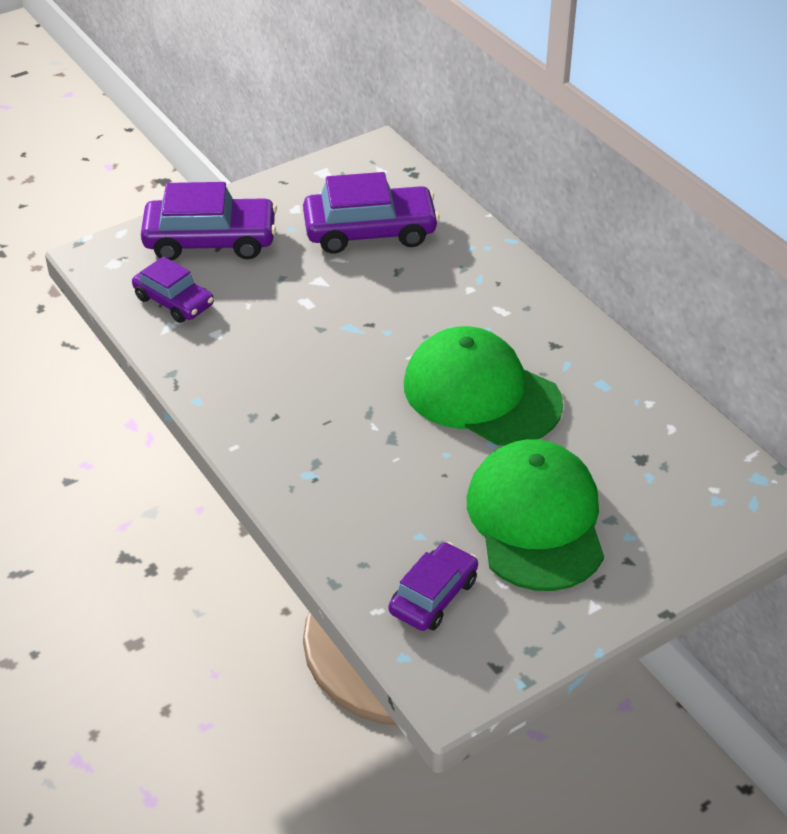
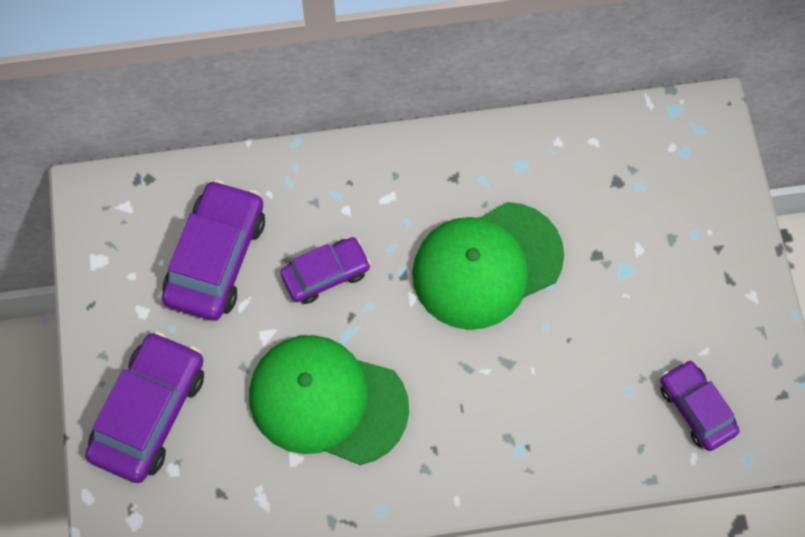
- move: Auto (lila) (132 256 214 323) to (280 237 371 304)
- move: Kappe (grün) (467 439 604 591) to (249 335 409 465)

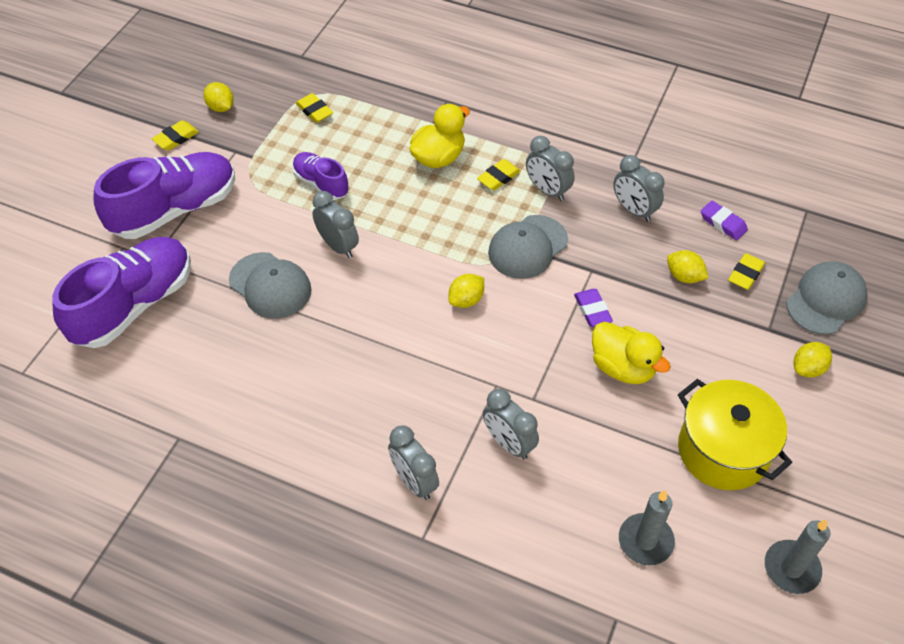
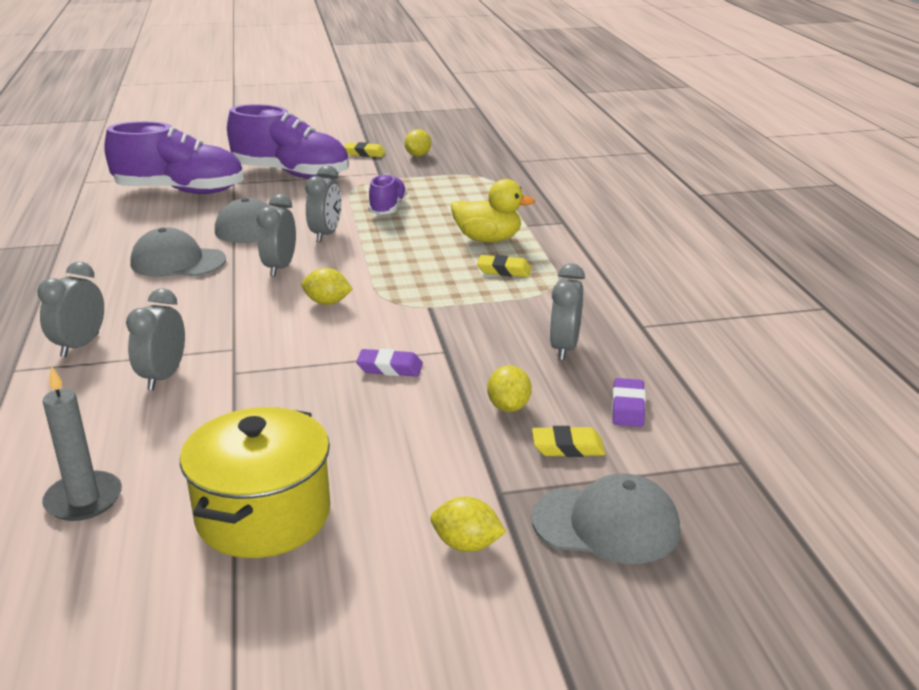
- delete: Radiergummi (gelb) (295 93 333 123)
- move: Kappe (grau) (488 215 568 279) to (130 228 226 277)
- move: Wecker (grau) (526 136 575 201) to (257 194 296 277)
- rotate: Radiergummi (lila) (574 289 613 327) = (356 349 423 376) 60 degrees clockwise
- delete: Ente (gelb) (592 322 671 384)
- delete: Kerze (grau) (765 520 830 594)

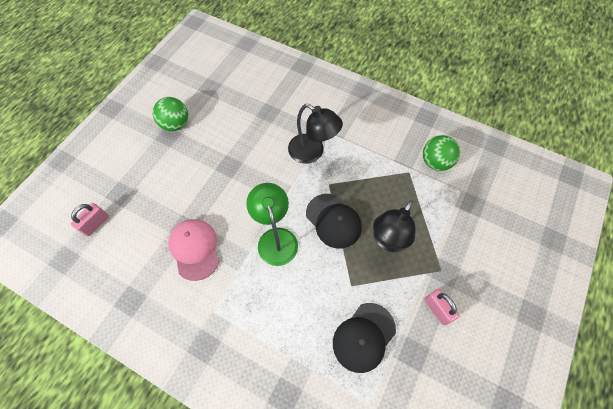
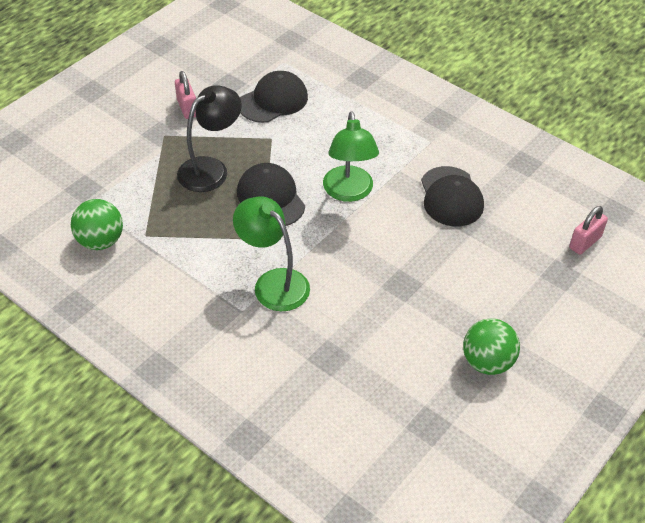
- recolor: Kappe (rosa) (169 219 220 281) to Kappe (schwarz) (421 166 484 226)
- recolor: Lampe (schwarz) (288 104 343 164) to Lampe (grün) (233 196 310 311)

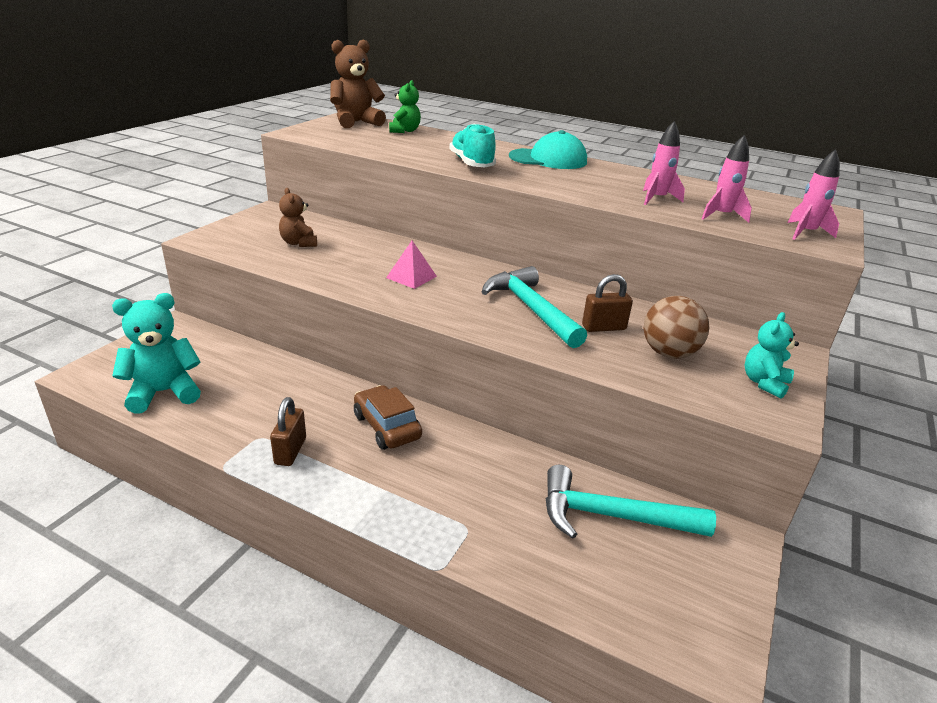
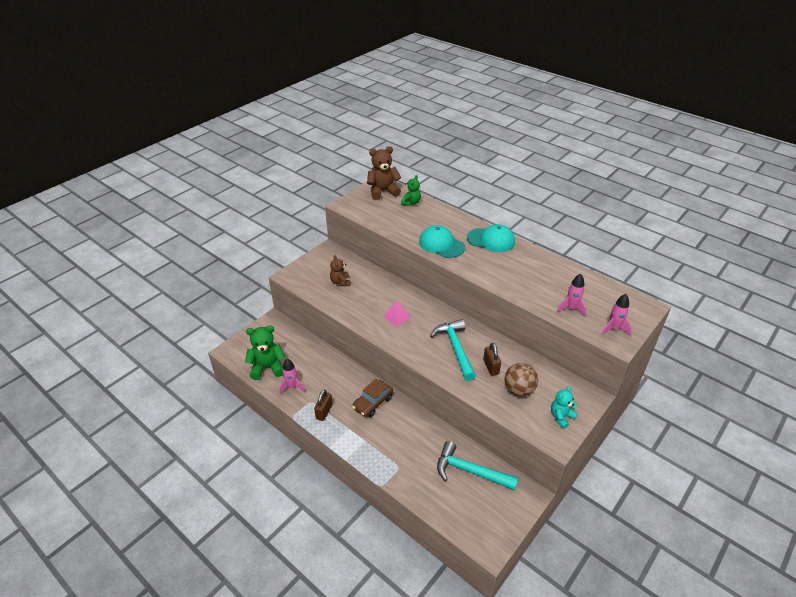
- recolor: Teddybär (türkis) (112 293 201 414) to Teddybär (grün) (245 325 285 380)
- rotate: Auto (braun) (354 385 422 450) = (352 379 393 417) 120 degrees counterclockwise
- replace: Schuh (türkis) (449 124 496 167) to Kappe (türkis) (419 225 465 258)
- rotate: Vorhängeschloss (braun) (582 274 633 332) = (483 343 501 376) 75 degrees clockwise
- move: Rakete (rosa) (643 121 685 205) to (279 359 305 394)

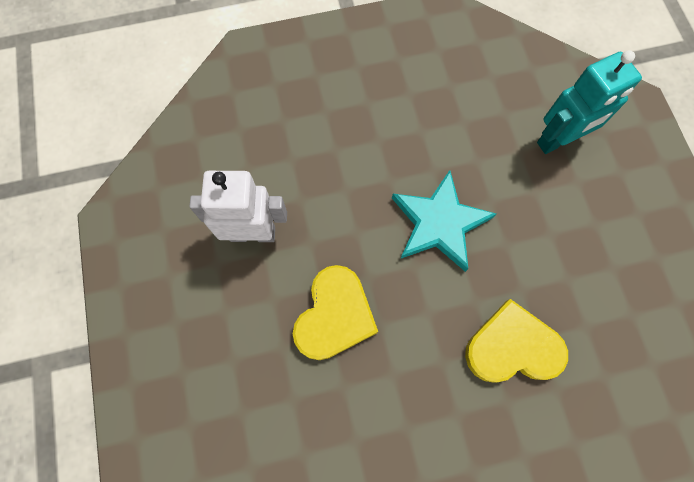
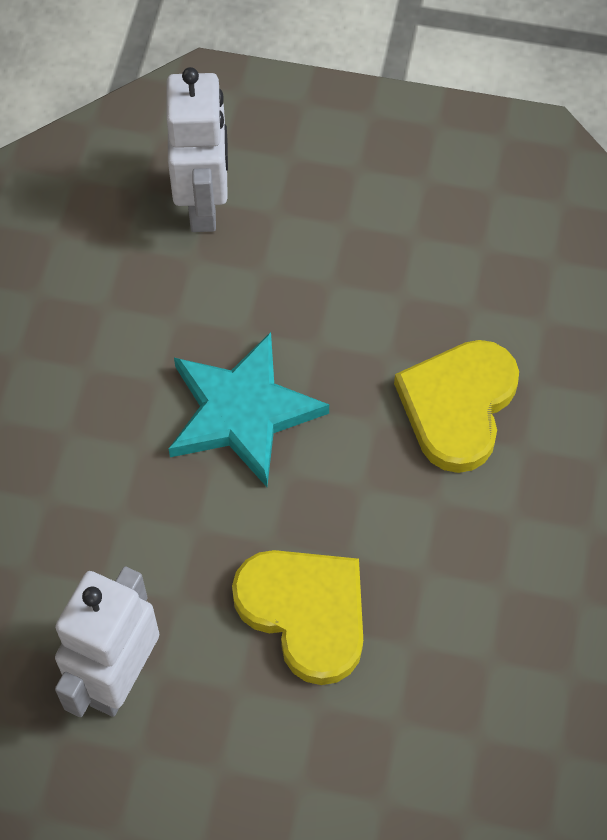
- recolor: Roboter (türkis) (537 50 642 154) to Roboter (weiß) (166 67 228 232)

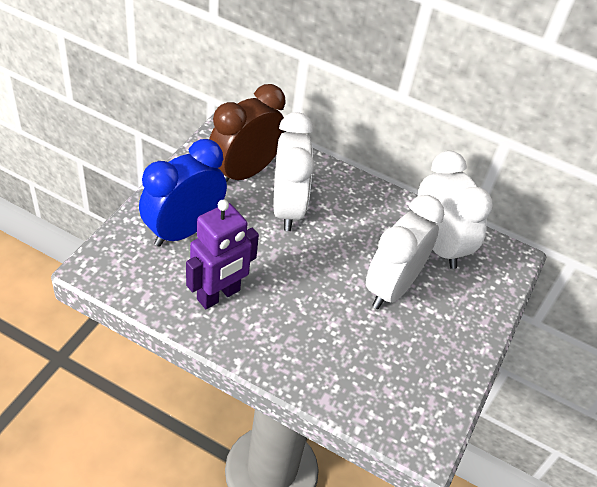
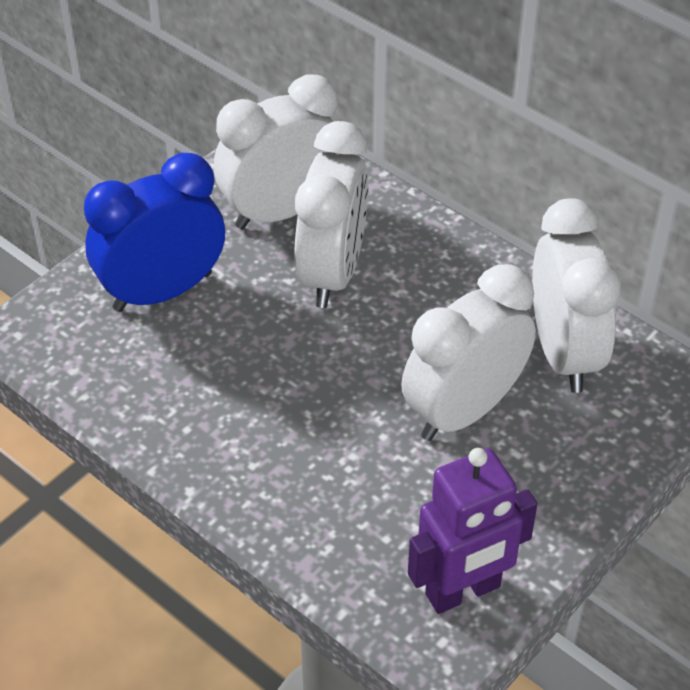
- move: Roboter (lila) (186 200 259 309) to (408 448 537 614)
- recolor: Wecker (braun) (209 84 286 183) to Wecker (weiß) (214 74 338 229)

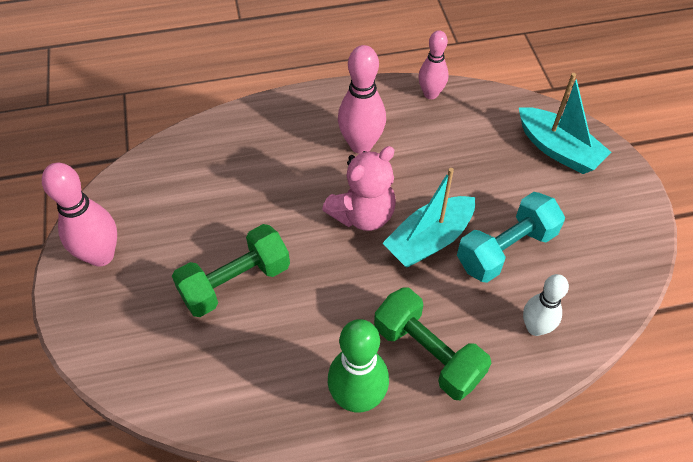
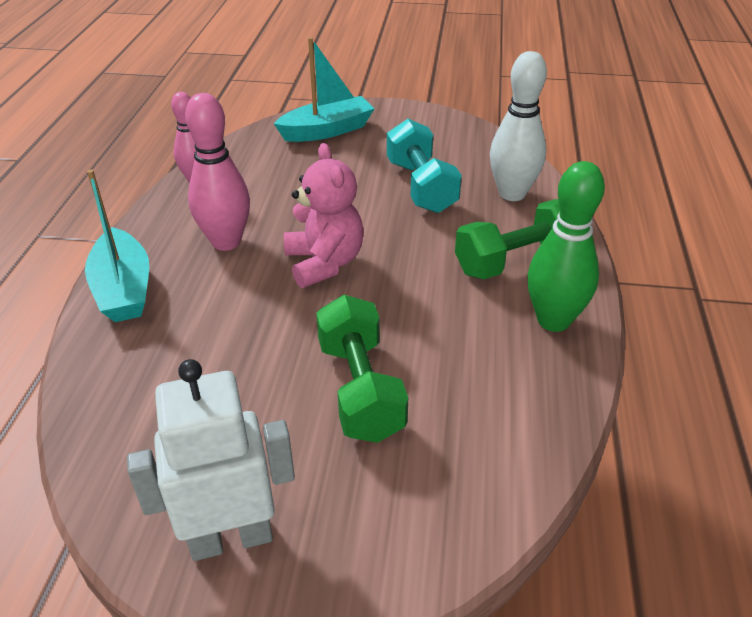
- replace: Bowlingkegel (rosa) (42 163 117 267) to Roboter (weiß) (127 359 295 561)
- move: Boot (türkis) (382 168 475 268) to (85 169 149 322)
- resize: Bowlingkegel (weiß) (523 274 569 336) = (490 51 547 201) x1.52

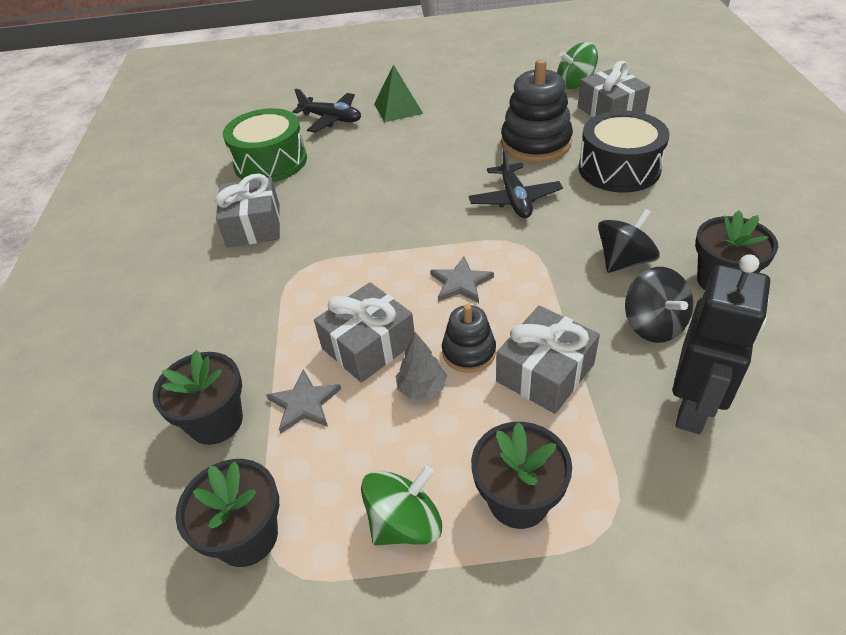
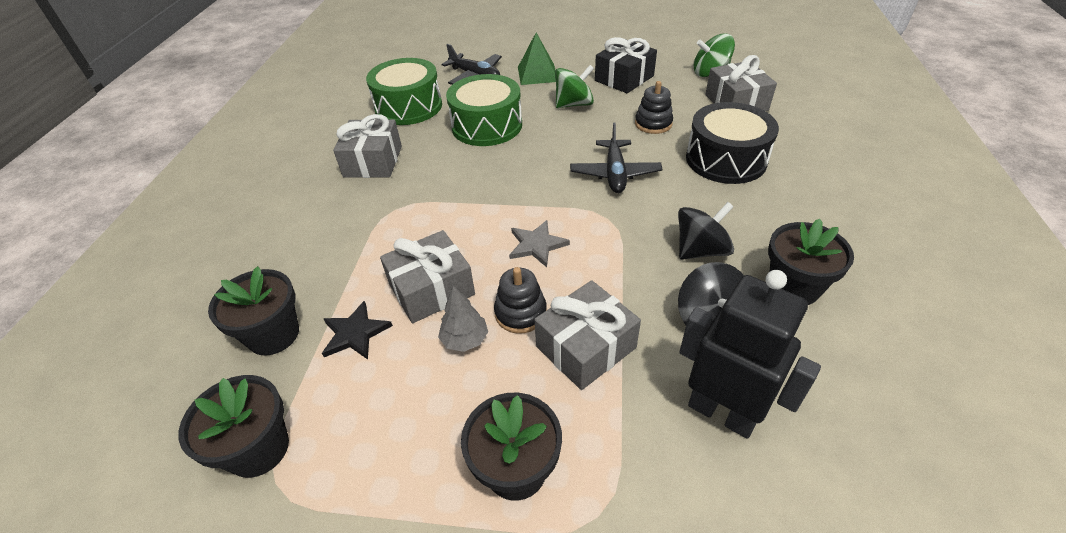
- recolor: Stern (grau) (266 369 341 434) to Stern (schwarz) (322 301 393 359)
- move: Kreisel (grün) (361 466 442 546) to (555 65 594 108)
- resize: Stapelspielzeug (schwarz) (501 59 573 162) = (635 81 673 134) x0.55
- rotate: Roboter (schwarz) (673 254 770 434) = (680 270 821 439) 90 degrees counterclockwise
- insert: Trommel (grün) (446 74 522 146)
- insert: Geschenk (schwarz) (595 37 657 93)

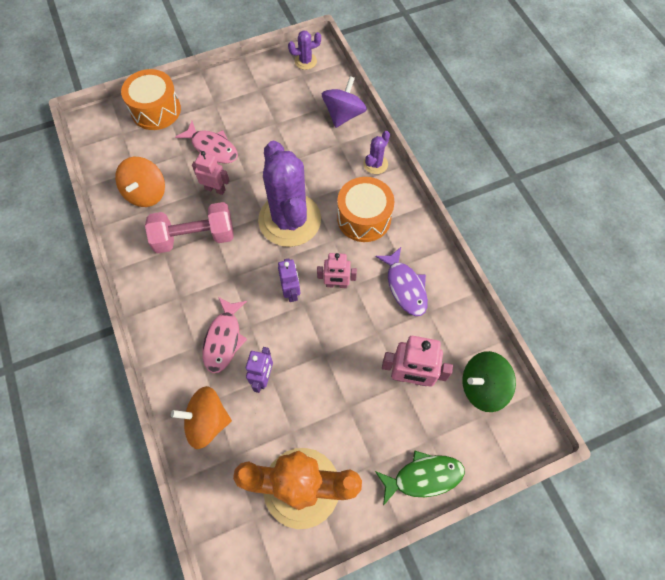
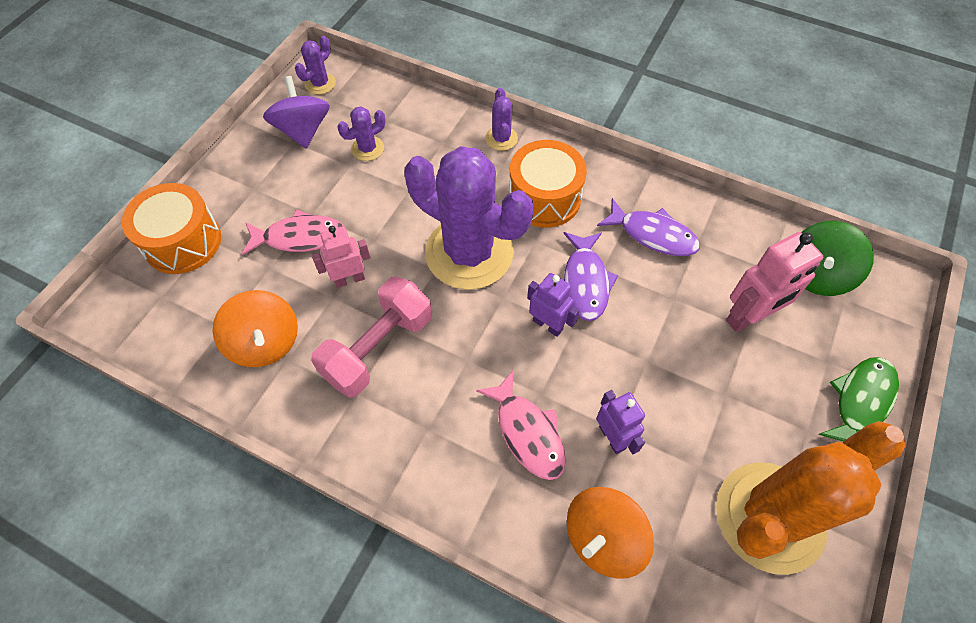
- replace: Roboter (rosa) (317 253 357 288) to Fisch (lila) (563 232 618 321)
- move: Kreisel (lila) (322 76 367 128) to (263 76 330 148)
- insert: Kaktus (lila) (337 106 386 161)

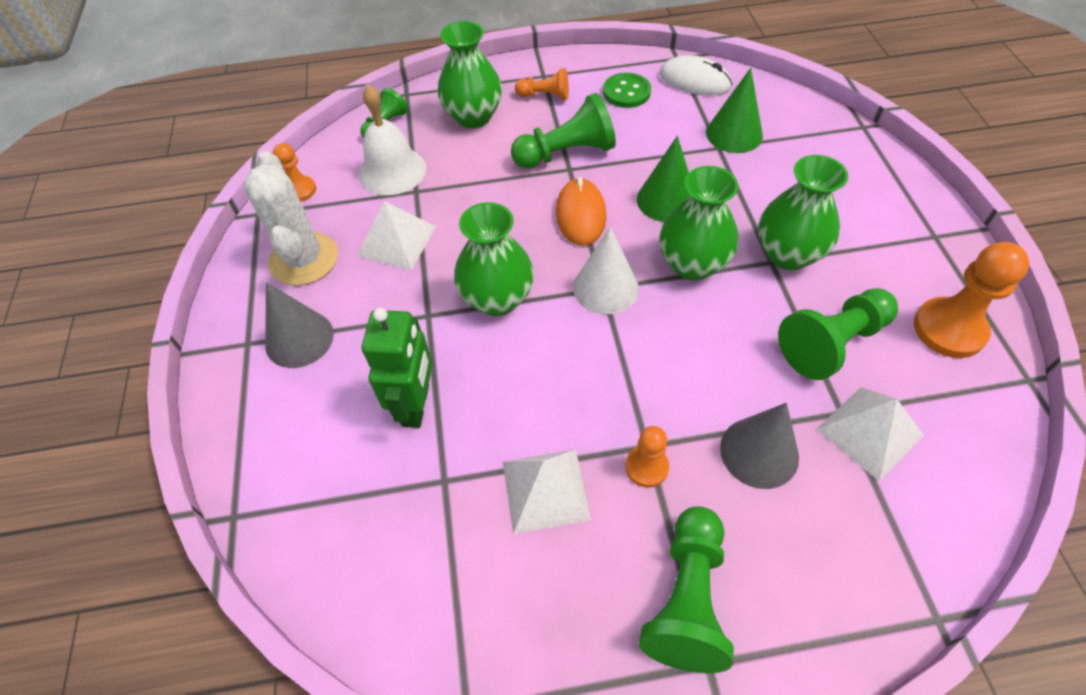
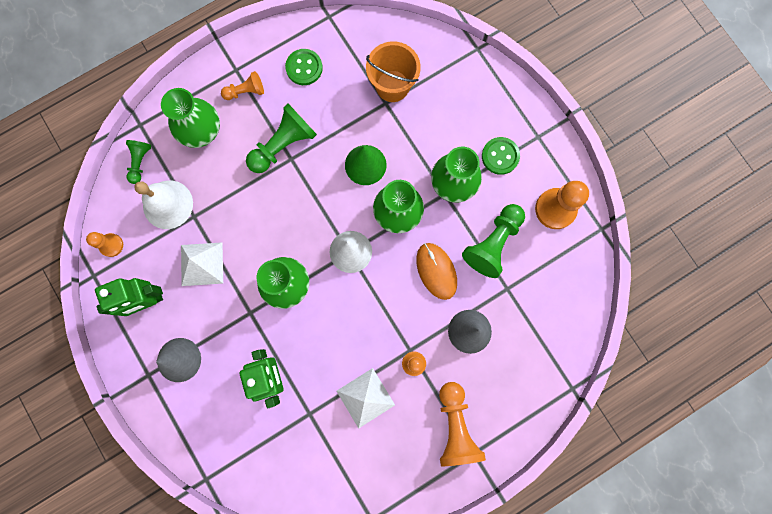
- replace: Kaktus (weiß) (244 151 338 286) to Roboter (grün) (95 278 163 316)
- move: Computermaus (orange) (556 177 606 246) to (416 243 457 300)
- recolor: Bauer (grün) (639 507 734 673) to Bauer (orange) (439 382 486 466)
- delete: Computermaus (weiß) (659 55 732 96)
- replace: Kegel (grün) (706 68 763 153) to Eimer (orange) (366 41 421 102)
- delete: Pyramide (weiß) (816 387 924 482)
- insert: Knopf (grün) (482 137 520 175)

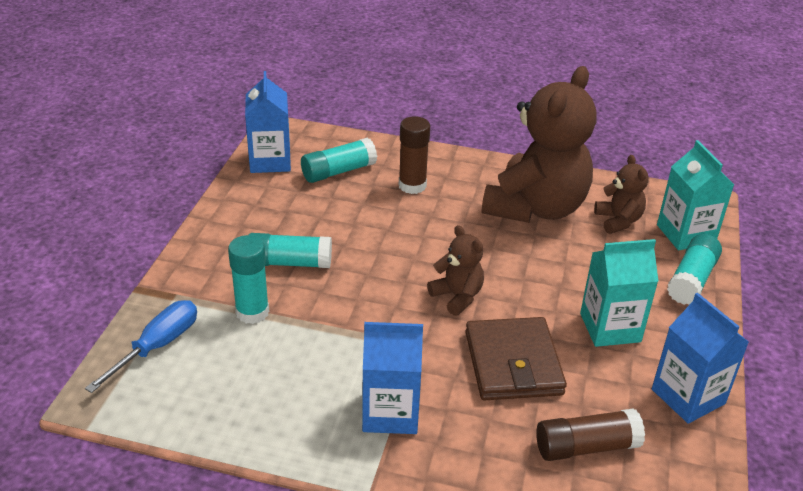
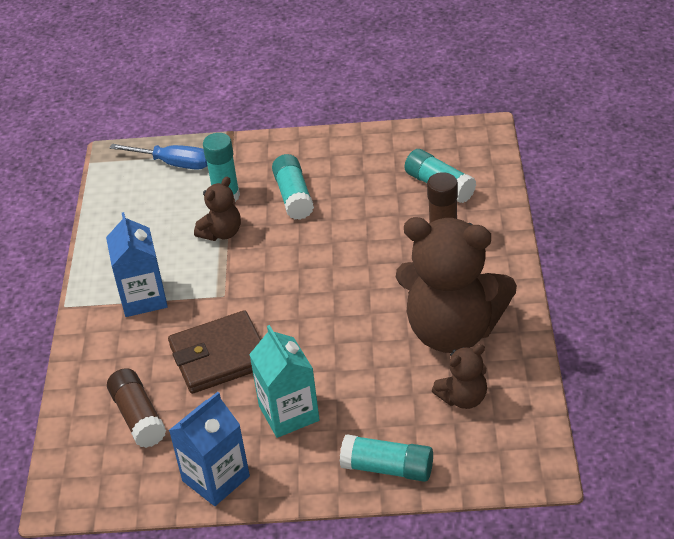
- delete: Getränkekarton (blau) (245 71 291 173)
- move: Teddybär (braun) (427 225 484 316) to (194 177 241 241)
- delete: Getränkekarton (türkis) (657 140 734 250)

